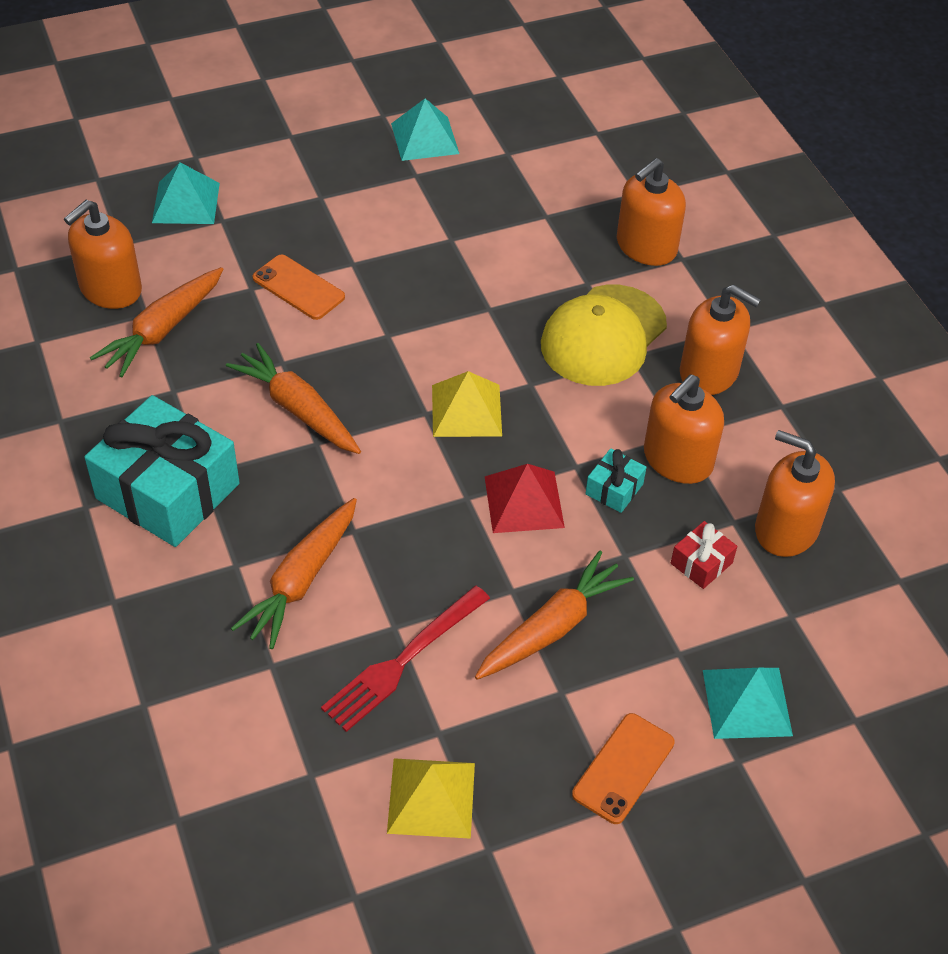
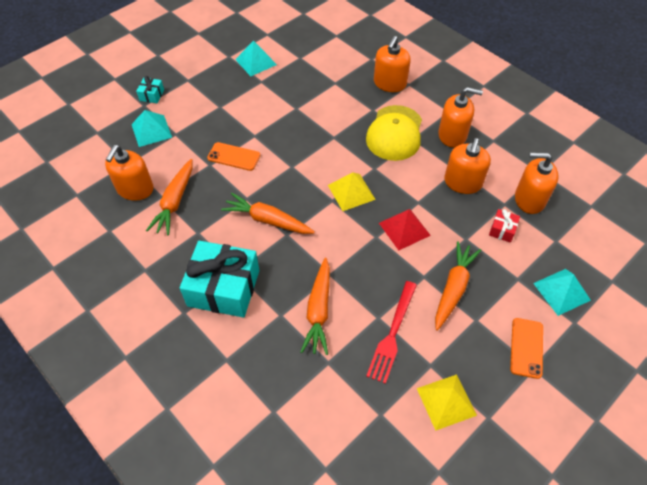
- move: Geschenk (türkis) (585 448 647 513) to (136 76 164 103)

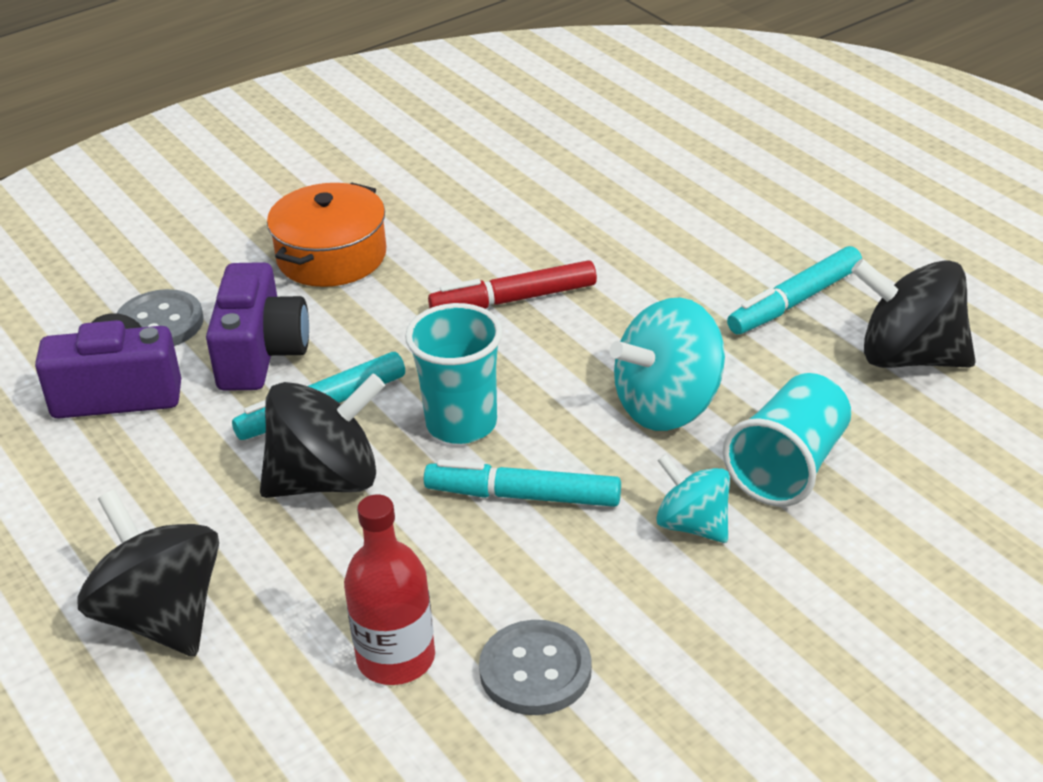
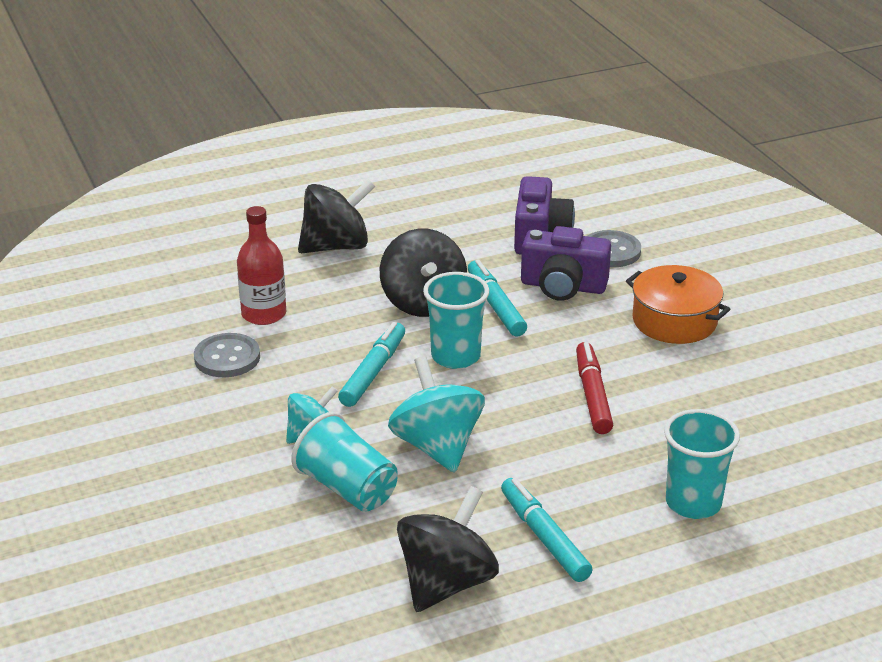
- insert: Becher (türkis) (664 409 740 519)

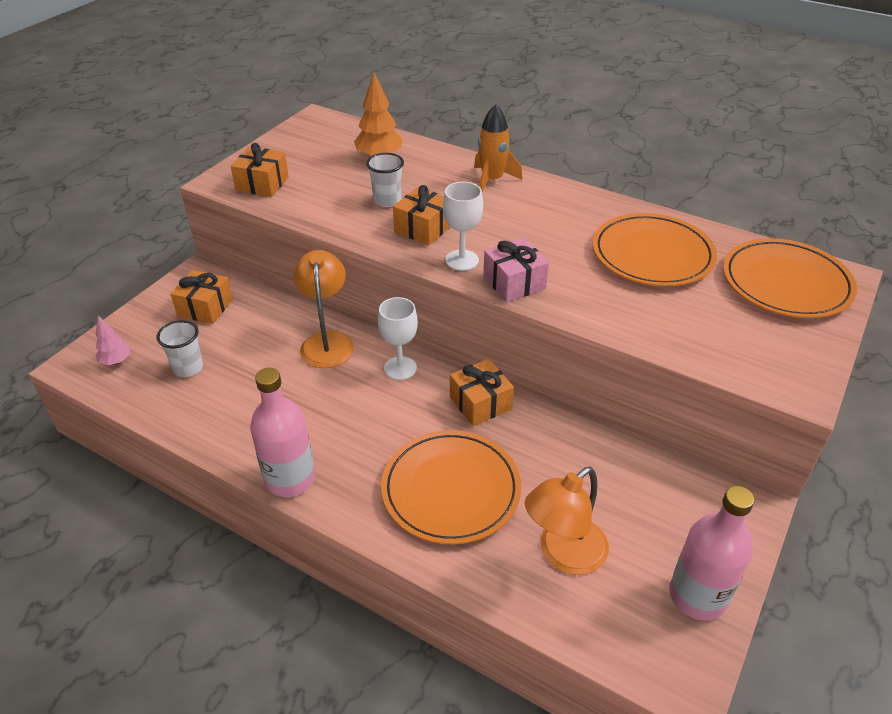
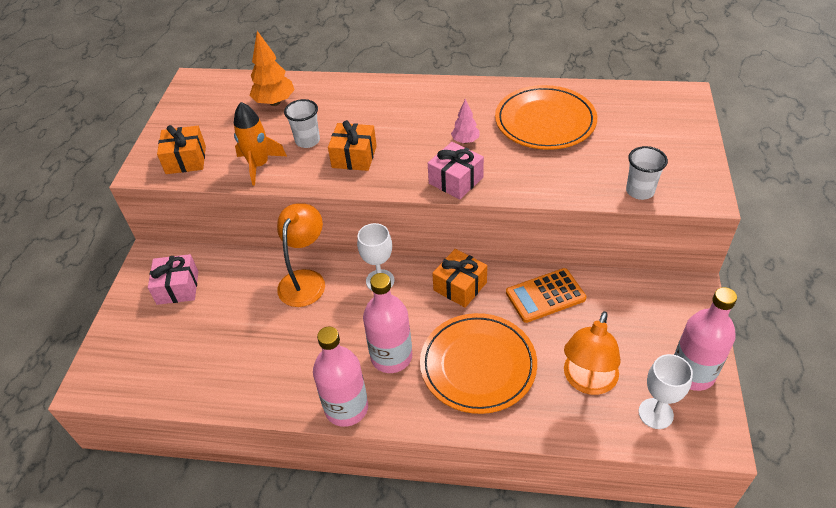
- move: Baum (rosa) (96 316 130 365) to (451 99 480 144)
- move: Becher (weiß) (157 320 203 377) to (626 146 668 200)
- recolor: Geschenk (orange) (171 270 233 324) to Geschenk (rosa) (148 254 198 305)
- rotate: Lampe (orange) (293 250 354 368) = (277 203 325 307) 45 degrees clockwise
- move: Kelch (weiß) (443 182 483 271) to (638 354 693 429)
- move: Rakete (orange) (474 104 522 192) to (234 102 287 186)
- delete: Teller (orange) (723 238 857 318)
- insert: Flasche (rosa) (363 273 412 373)
- insert: Taschenrechner (orange) (506 268 586 323)

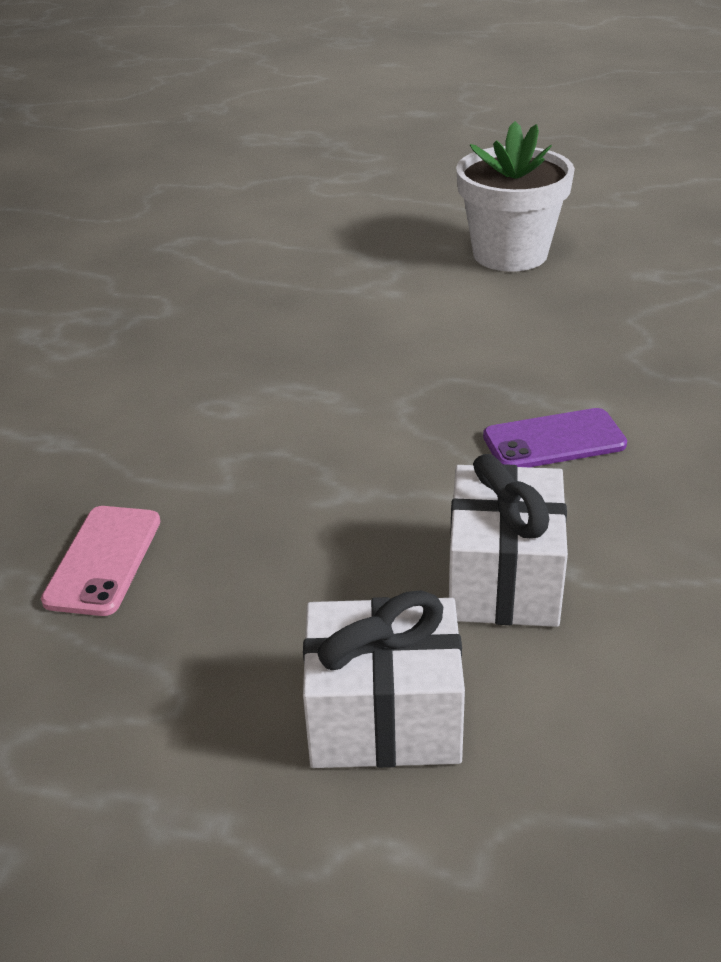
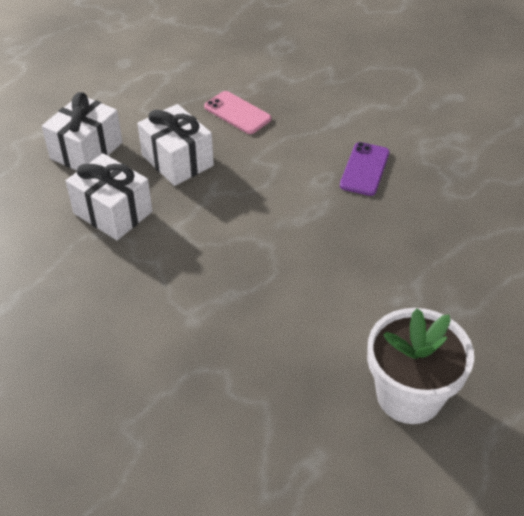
- move: Handy (lila) (483 408 627 467) to (340 142 390 196)
- insert: Geschenk (weiß) (137 104 214 186)

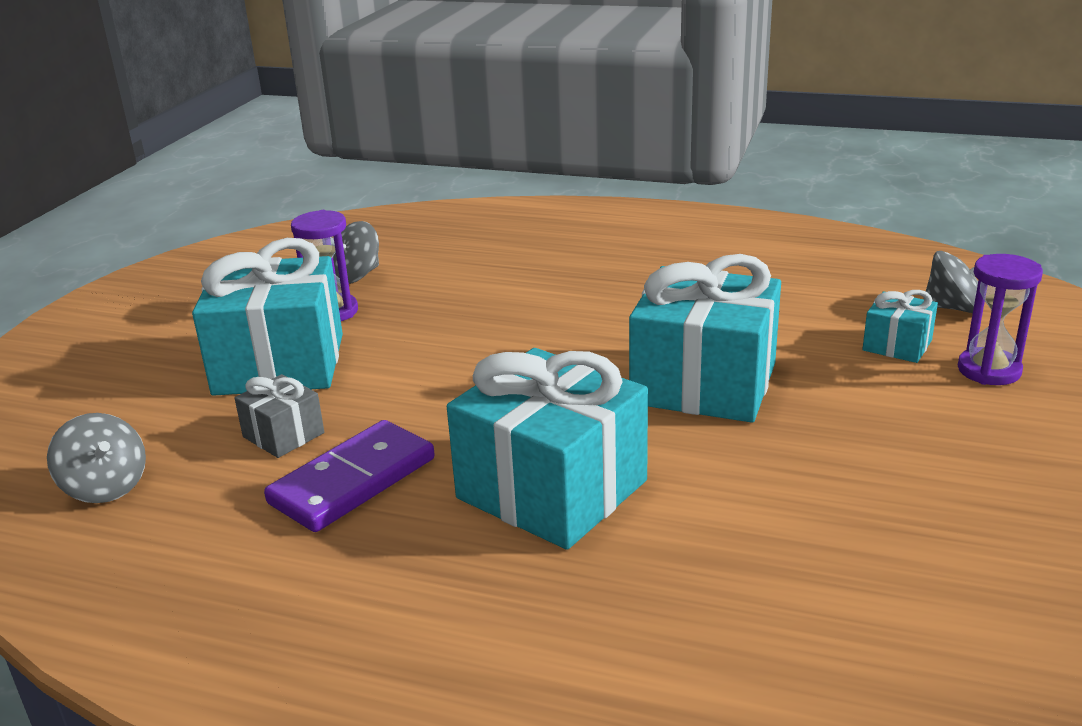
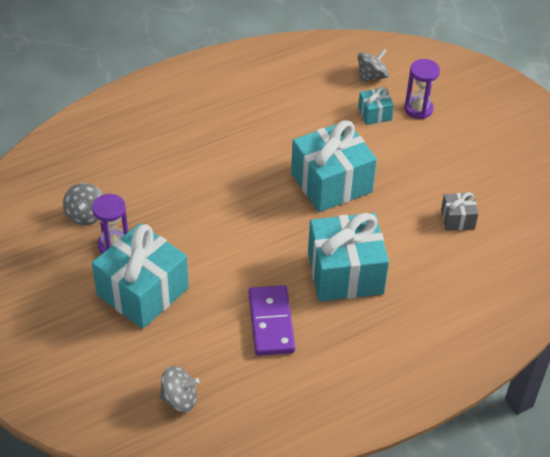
- move: Geschenk (grau) (234 374 324 458) to (441 192 479 231)

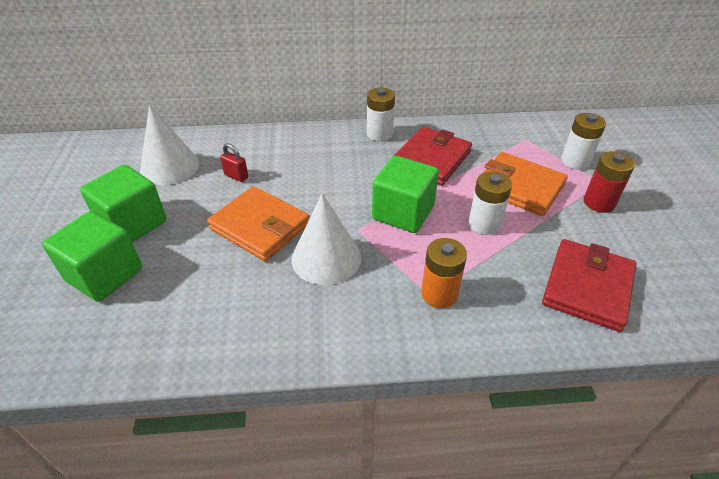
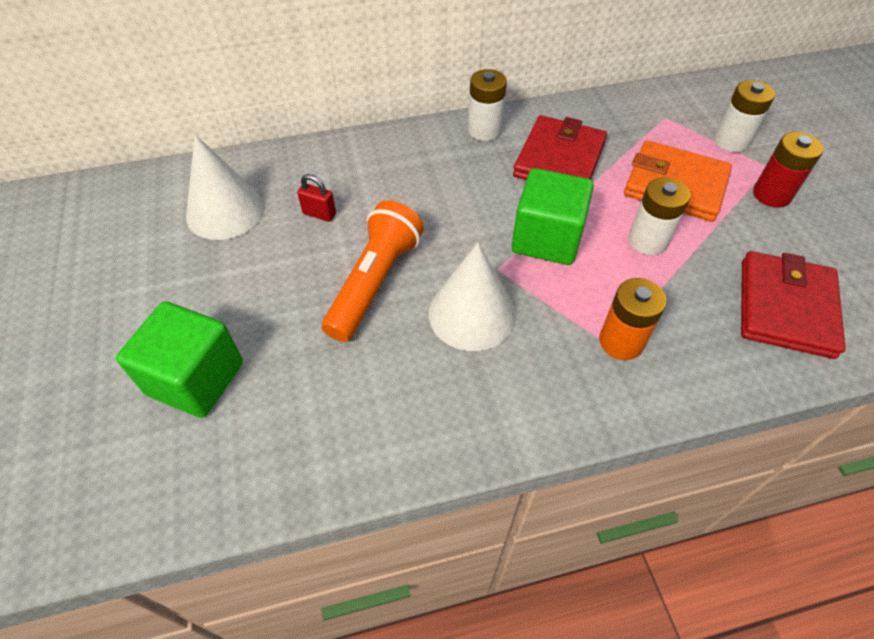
- delete: Kubus (grün) (80 165 167 243)
- replace: Geldbörse (orange) (207 186 309 261) to Taschenlampe (orange) (322 200 424 342)

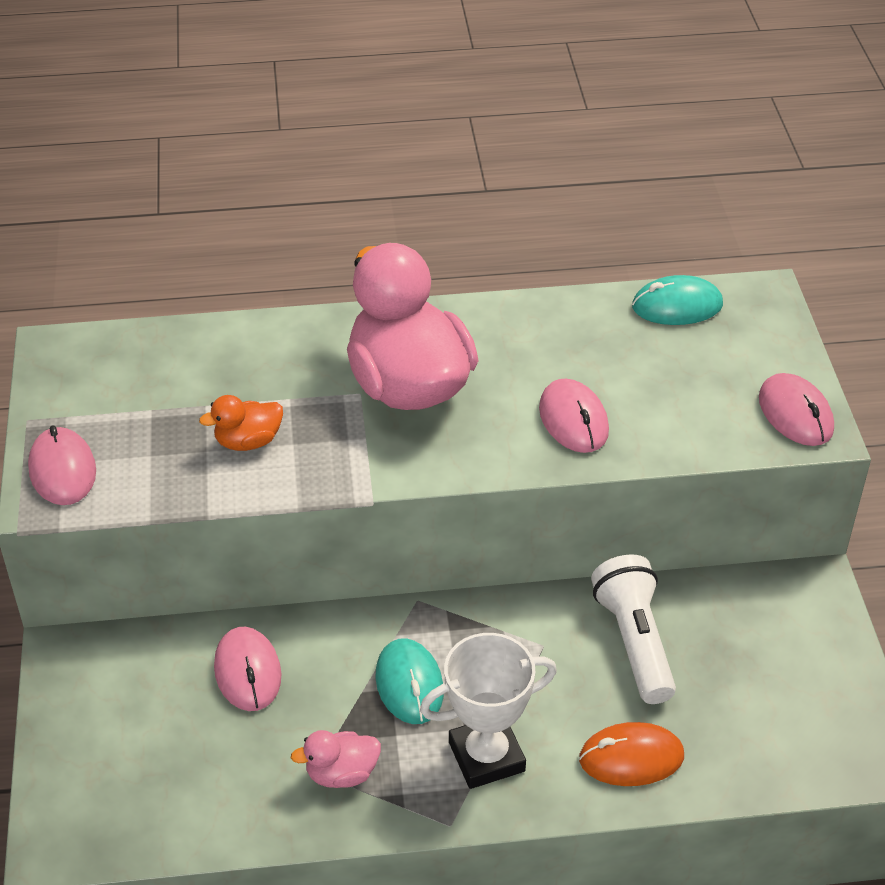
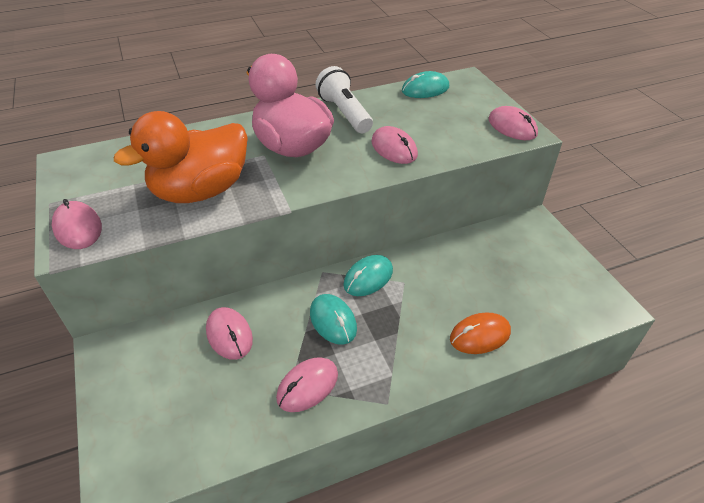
- resize: Ente (orange) (199 395 283 451) = (114 111 248 203) x2.31
- replace: Ente (rosa) (291 730 381 788) to Computermaus (rosa) (276 357 338 412)
- delete: Pokal (weiß) (420 633 557 789)
- move: Taschenlampe (weiß) (591 554 676 704) to (315 66 373 133)
- insert: Computermaus (türkis) (343 255 393 296)

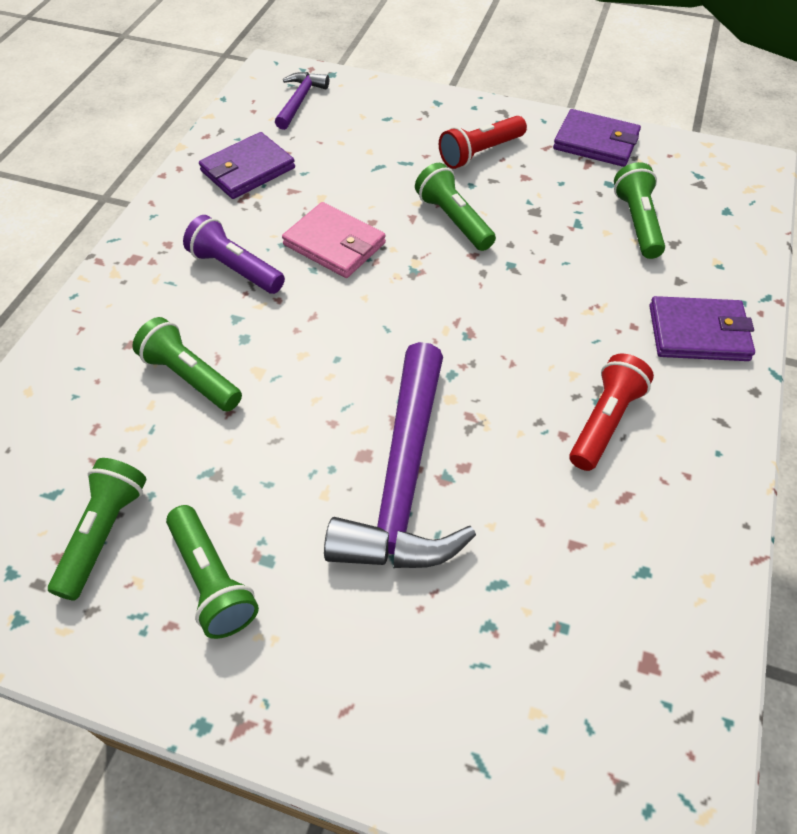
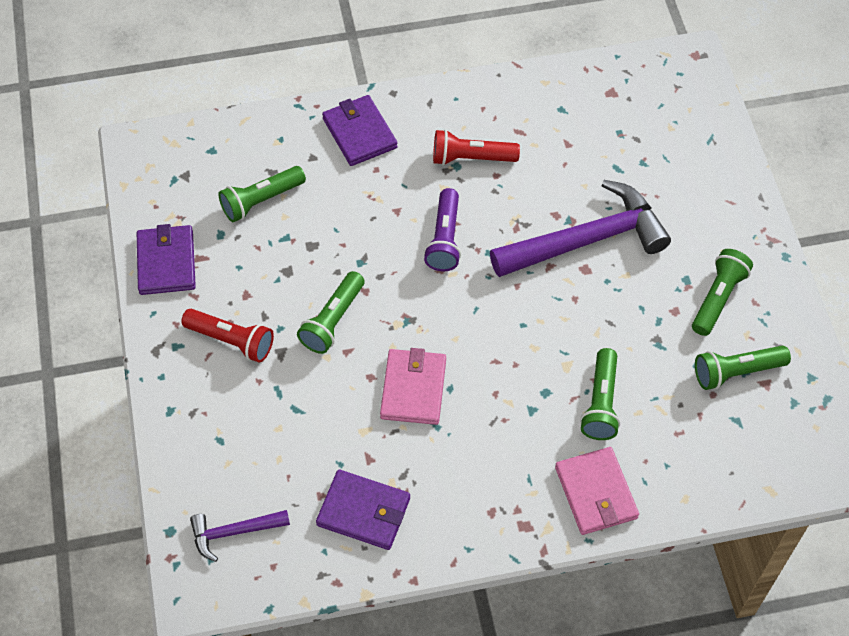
- move: Taschenlampe (lila) (183 215 285 294) to (424 188 461 271)
- insert: Geldbörse (rosa) (555 447 639 535)

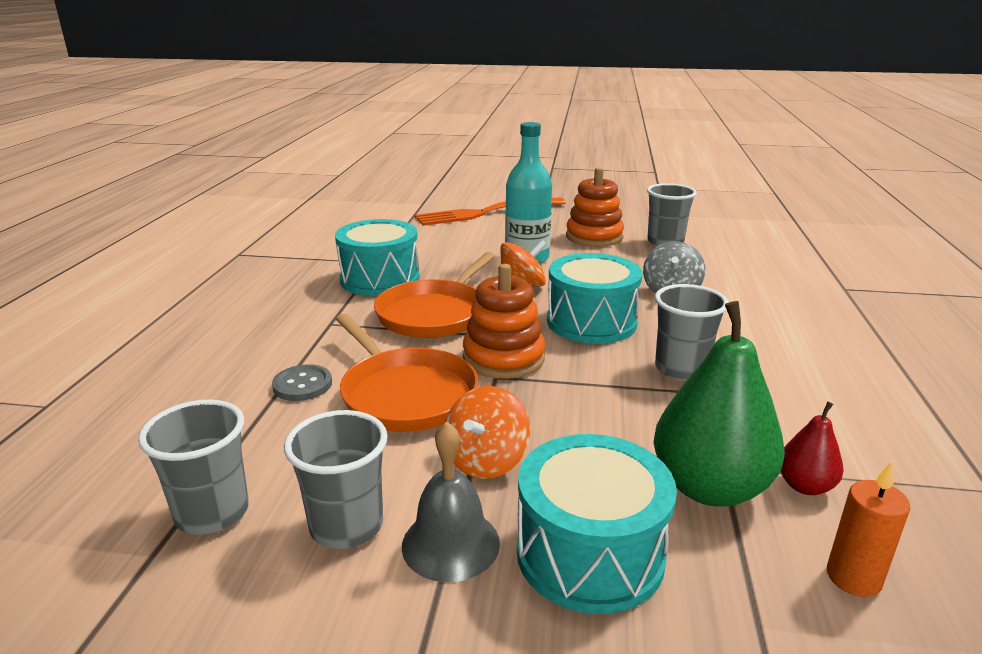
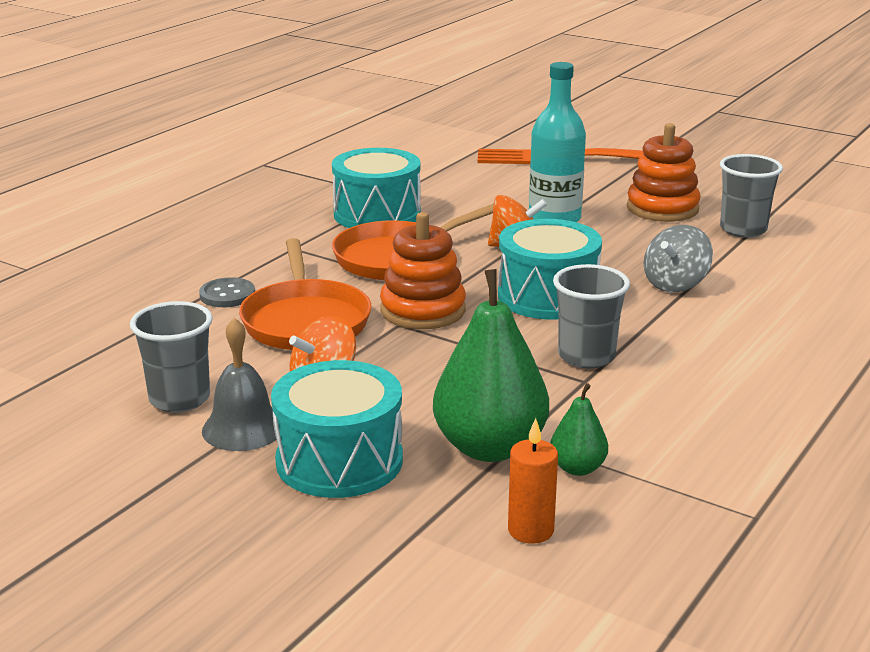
- delete: Becher (grau) (138 399 249 535)
- recolor: Birne (rot) (781 401 844 495) to Birne (grün) (550 383 608 476)

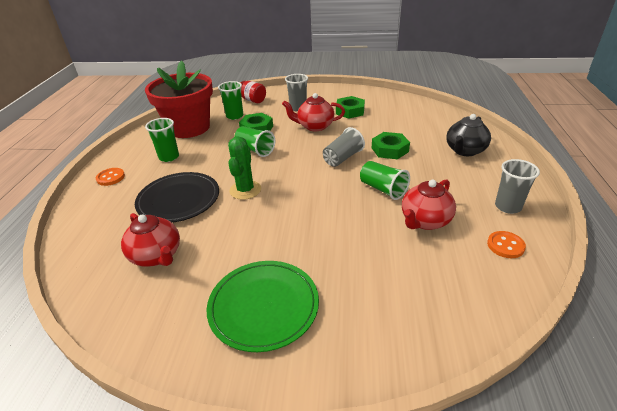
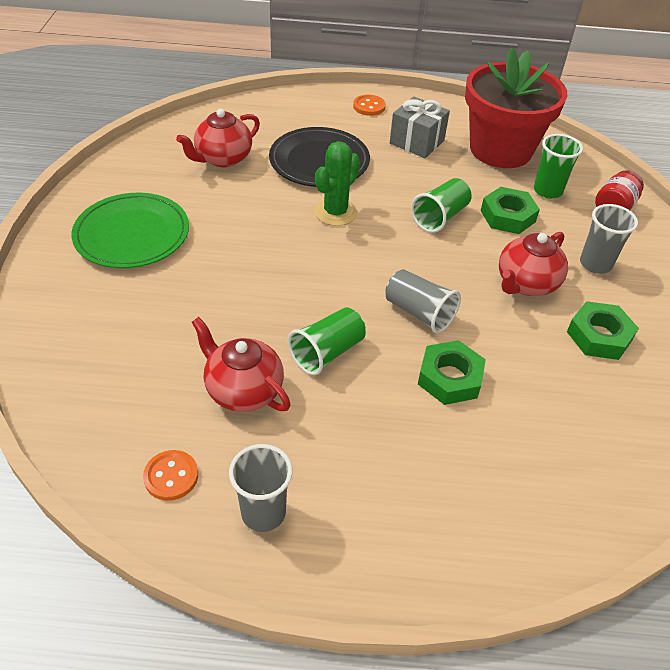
- replace: Becher (grün) (145 118 179 162) to Geschenk (grau) (390 96 450 158)
- rotate: Kaktus (grün) (228 136 261 200) = (315 141 360 226) 60 degrees counterclockwise
- rotate: Teekanne (rot) (282 93 345 131) = (499 232 568 296) 135 degrees counterclockwise
- delete: Teekanne (schwarz) (446 114 491 156)

